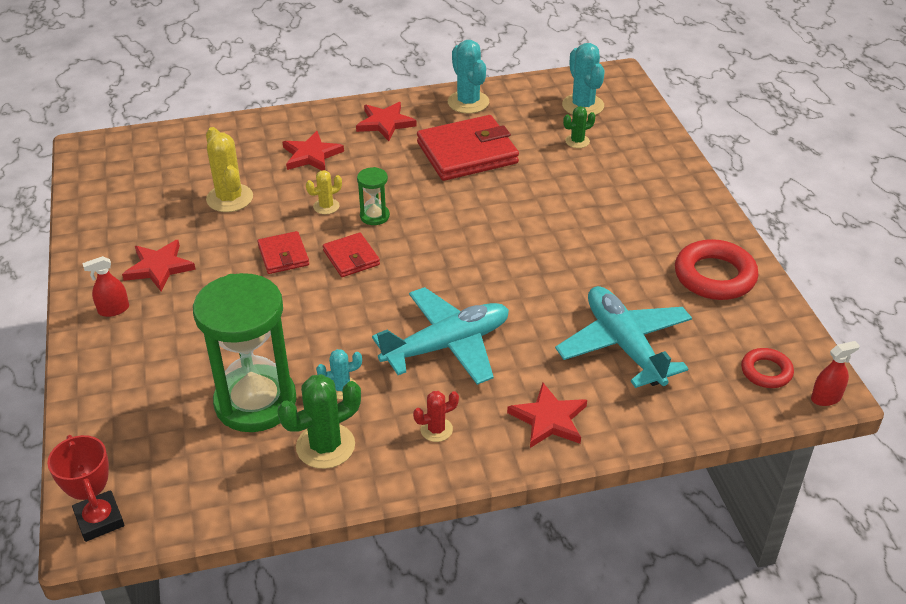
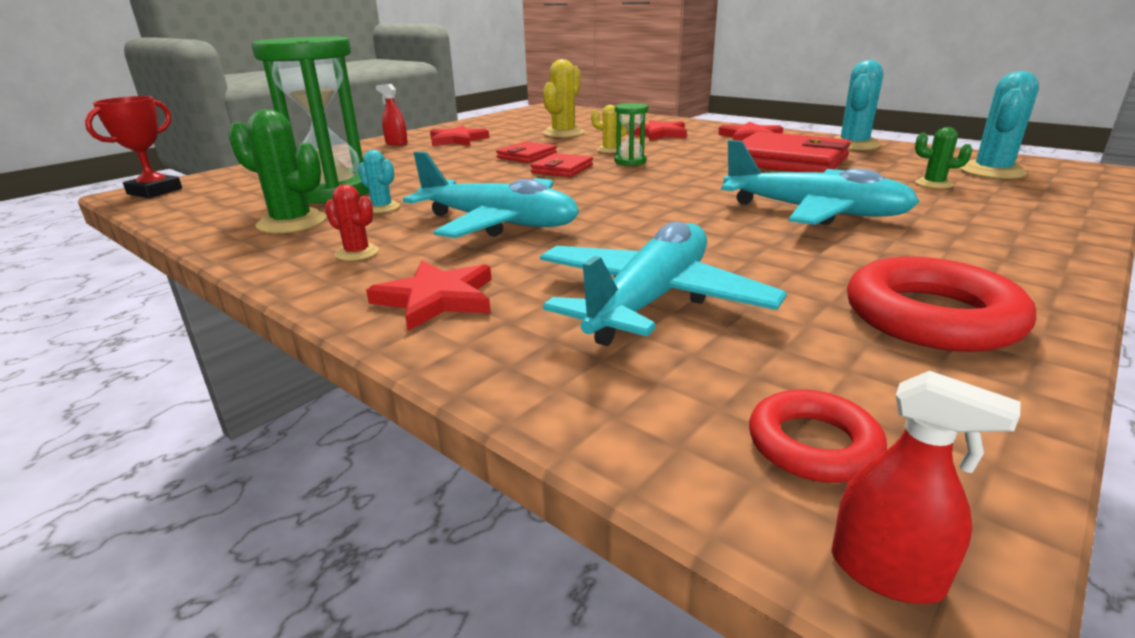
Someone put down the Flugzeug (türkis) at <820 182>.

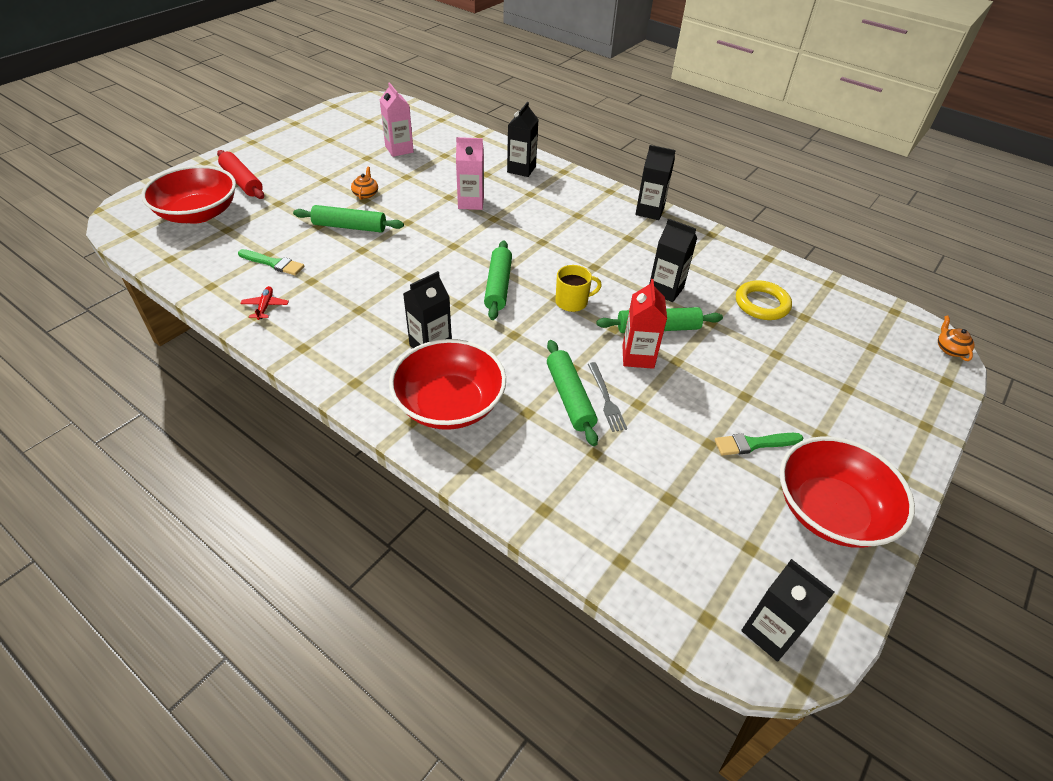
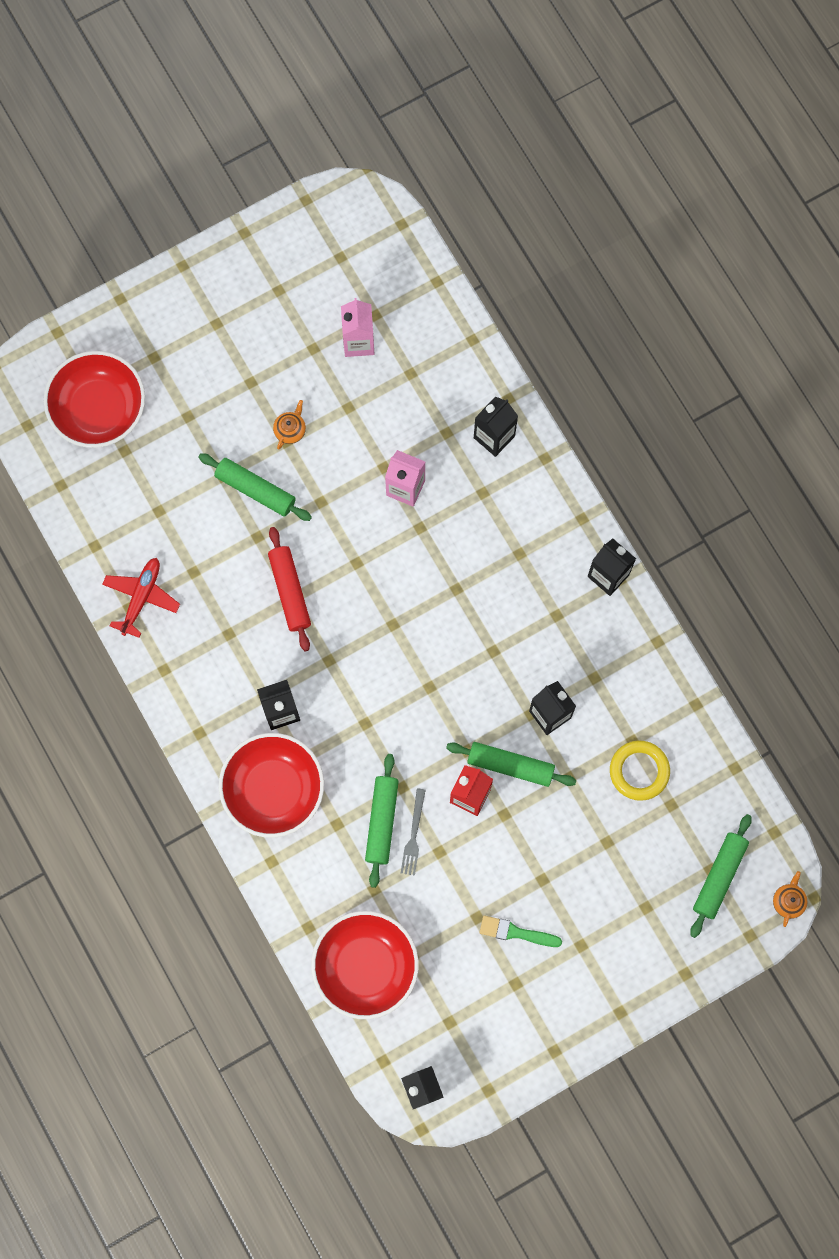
Someone scaled the Flugzeug (rot) at <264 303> by 1.69. Someone carried the Nudelholz (rot) from <240 174> to <289 589>. Someone carried the Schüssel (rot) from <847 492> to <365 965>. Someone carried the Nudelholz (grün) from <498 280> to <721 876>. Someone took away the Pinsel (grün) at <271 262>. Someone took away the Tasse (gelb) at <578 288>.

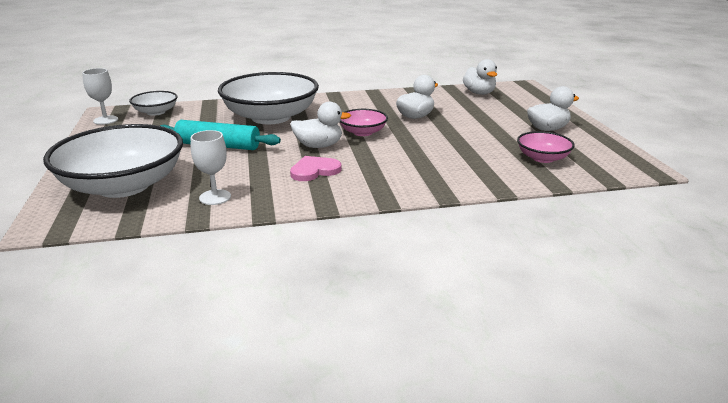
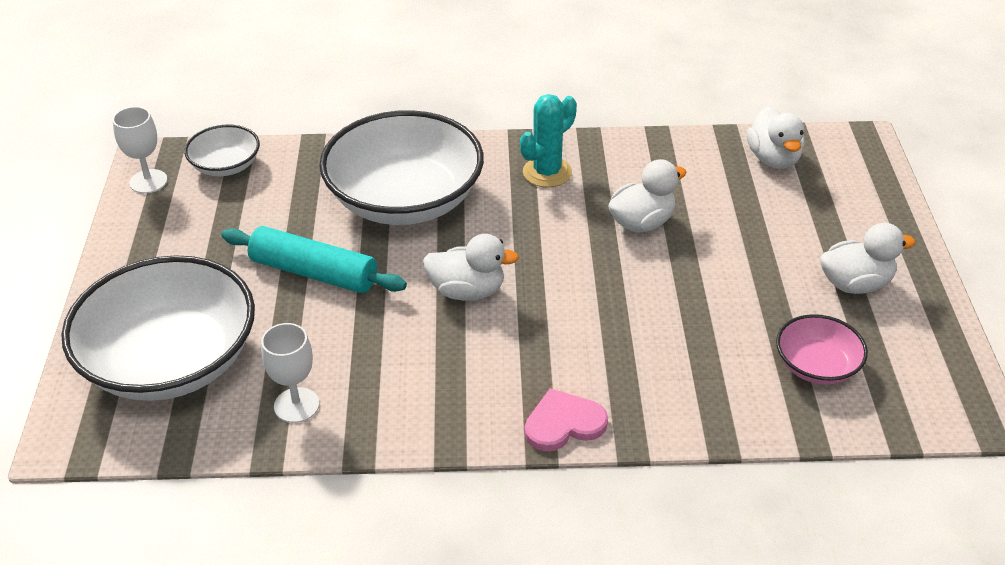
Someone put down the Kaktus (türkis) at <548 140>. Someone carried the Herz (rosa) from <316 168> to <566 419>. Someone took away the Schüssel (rosa) at <364 122>.

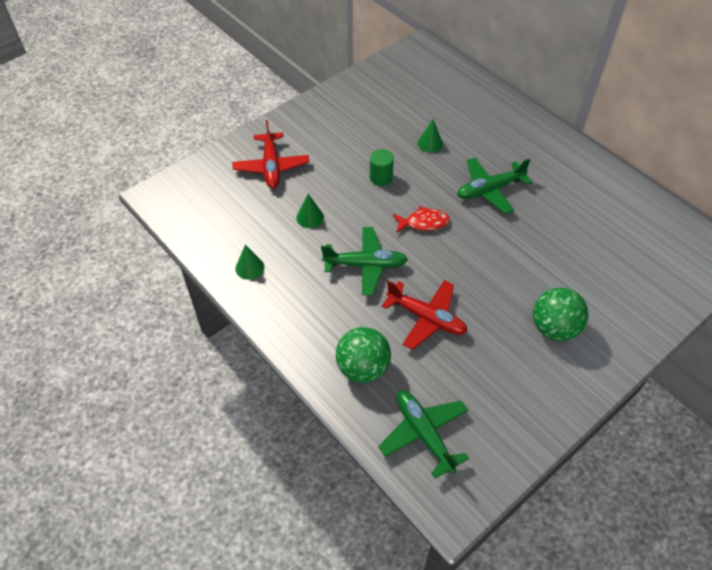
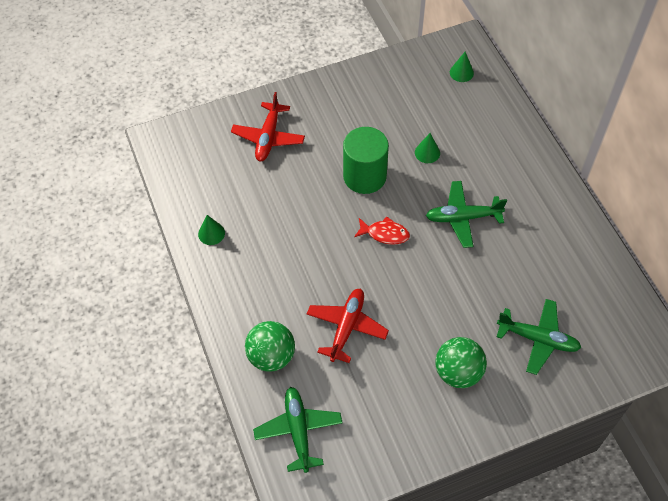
Someone rotated the Flugzeug (rot) at <424 315> by 120 degrees counterclockwise. Someone scaled the Vollzylinder (grün) at <382 167> by 1.91. Someone carried the Kegel (grün) from <310 211> to <462 67>. Someone carried the Flugzeug (grün) from <364 261> to <539 337>.

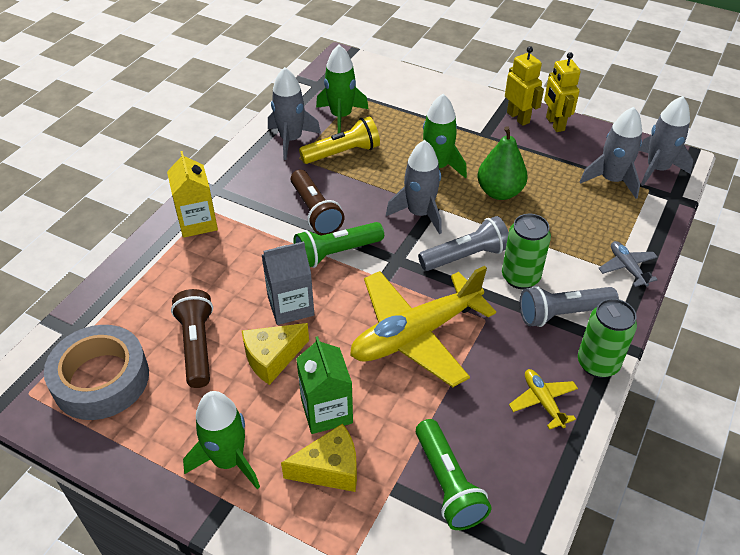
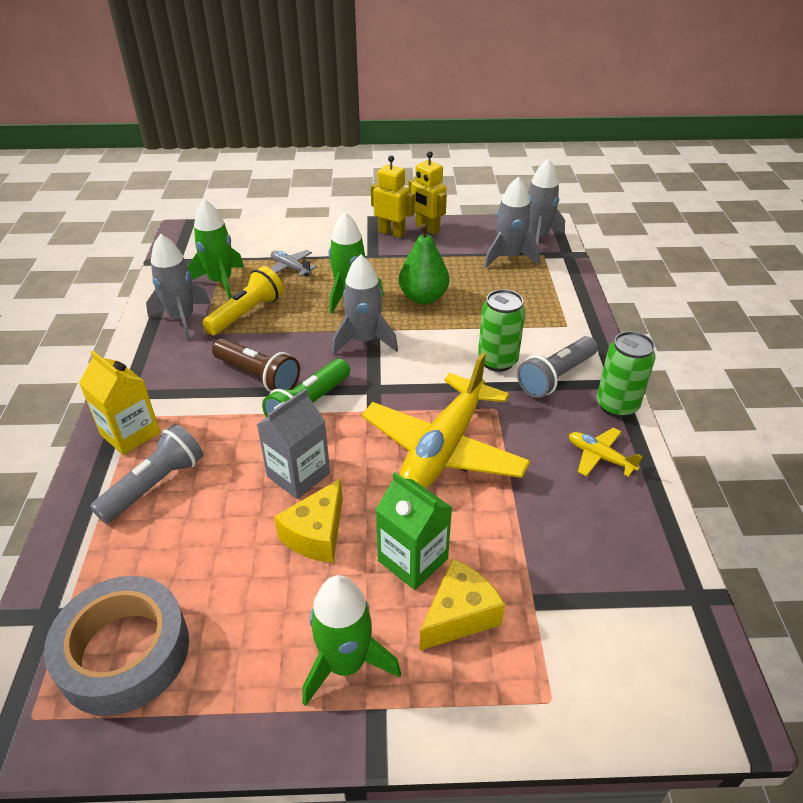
Someone carried the Taschenlampe (grau) from <463 243> to <146 474>. Someone carried the Flugzeug (grau) from <628 264> to <294 263>. Someone took away the Taschenlampe (braun) at <192 338>. Someone took away the Taschenlampe (grün) at <454 474>.

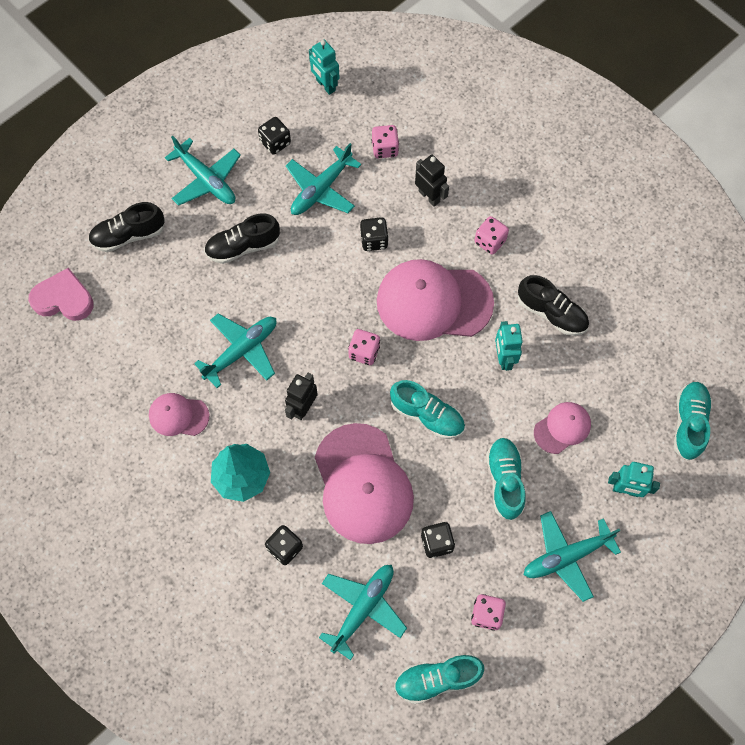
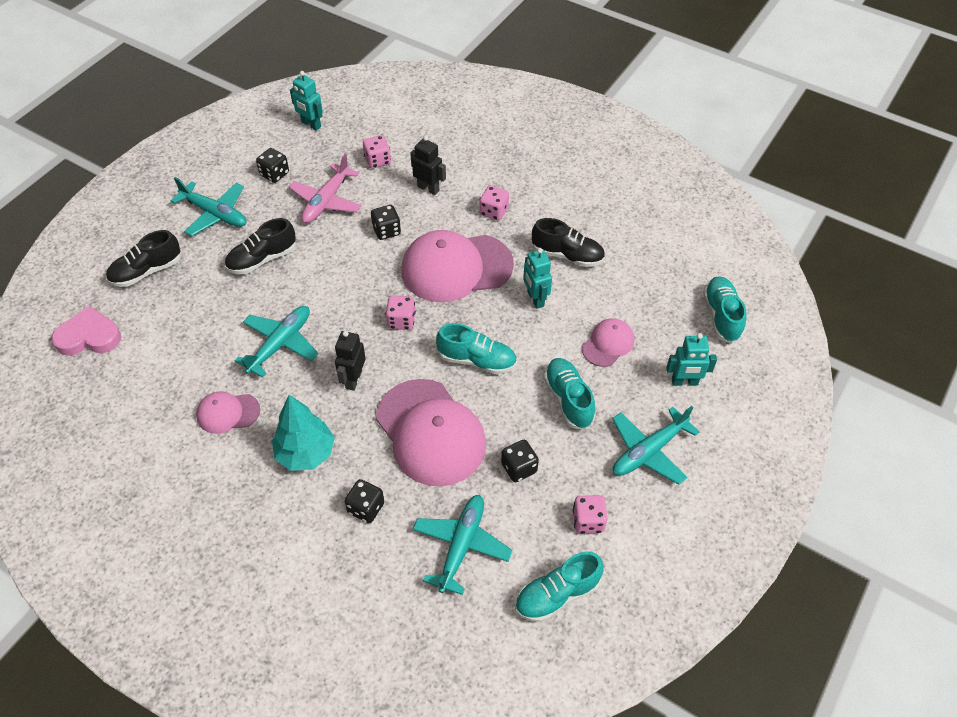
Someone repainted the Flugzeug (türkis) at <323 179>, which became the Flugzeug (rosa) at <325 188>.

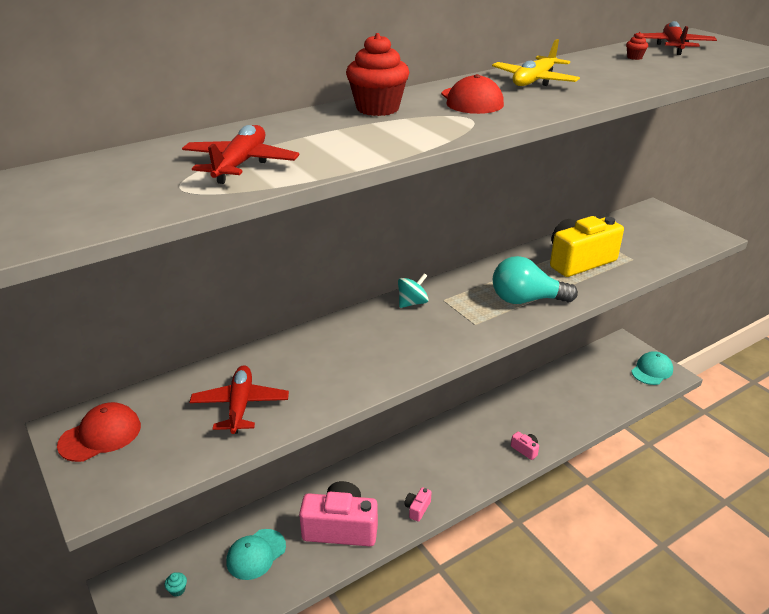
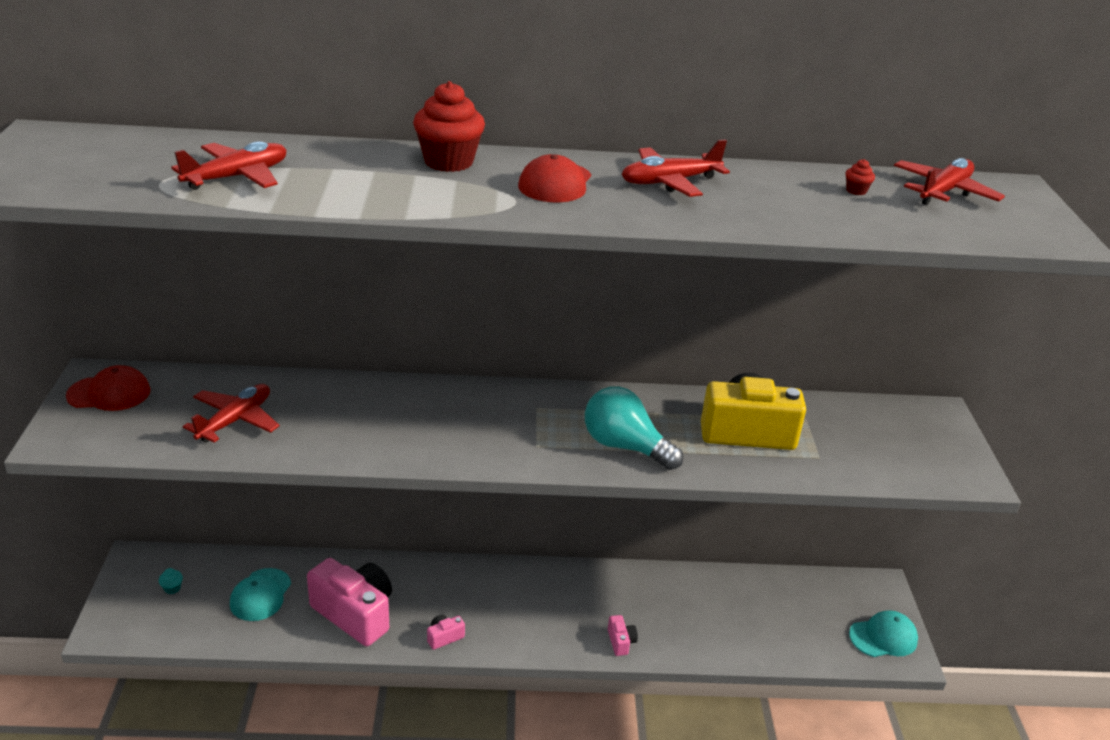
Someone rotated the Kappe (türkis) at <256 554> by 60 degrees counterclockwise. Someone repainted the Flugzeug (gelb) at <536 62>, which became the Flugzeug (rot) at <676 168>. Someone took away the Kreisel (türkis) at <413 290>.

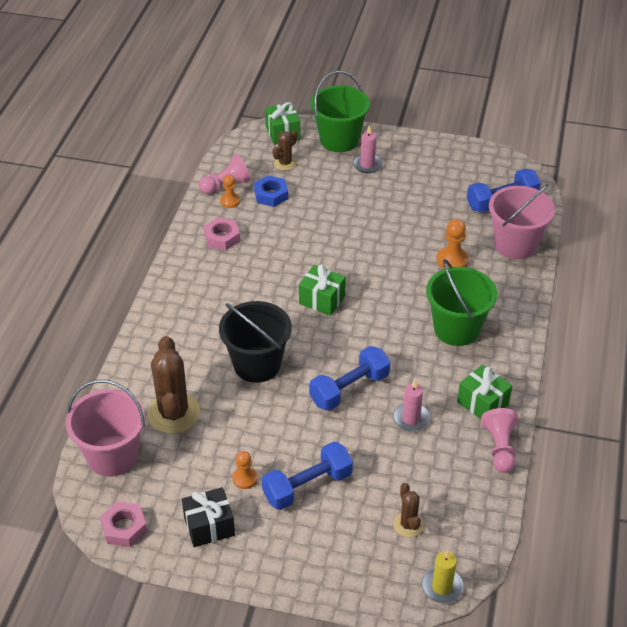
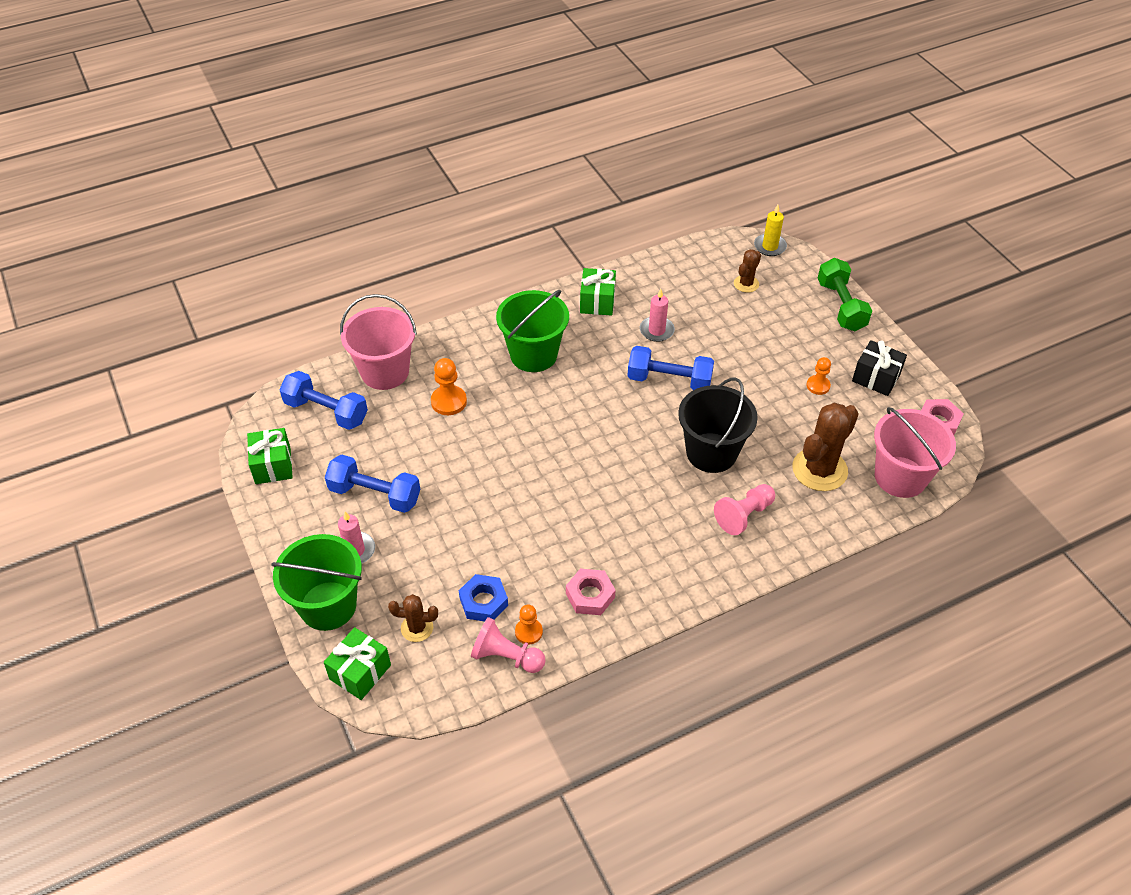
Someone carried the Geschenk (grün) from <322 290> to <270 456>. Someone carried the Hantel (blau) from <307 476> to <372 483>. Someone carried the Bauer (rosa) from <500 440> to <744 509>. Someone put down the Hantel (grün) at <845 294>.

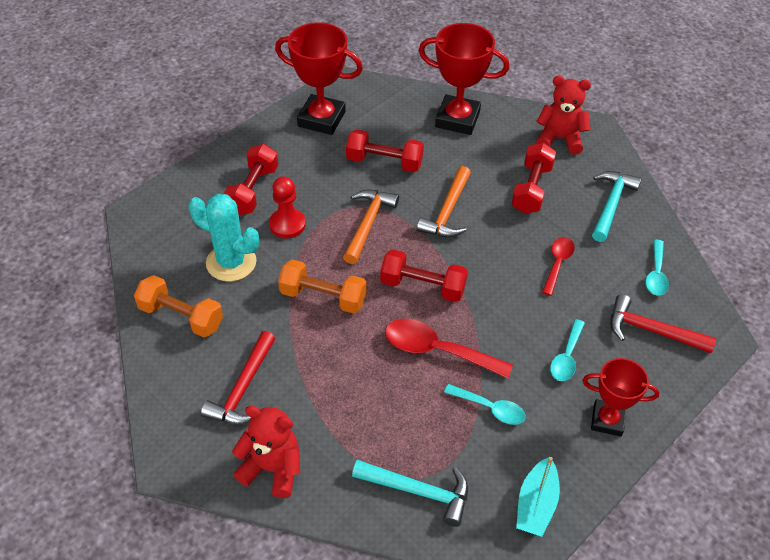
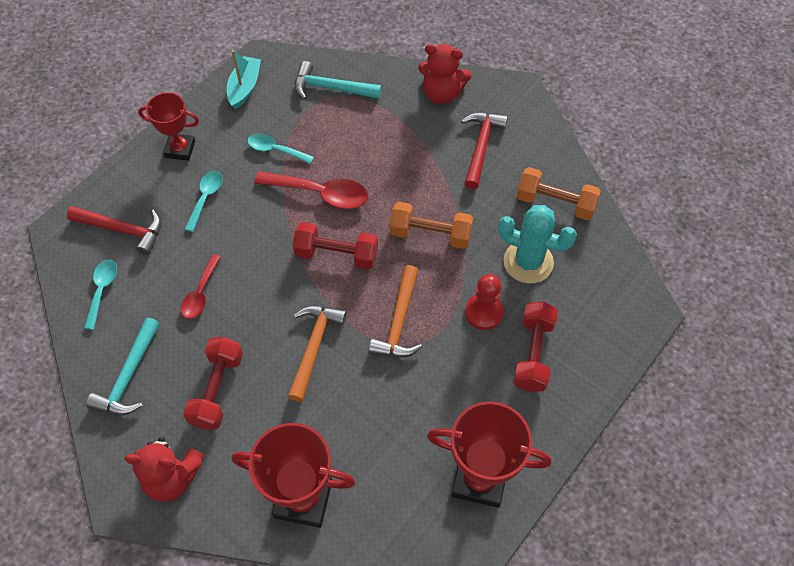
Someone took away the Hantel (rot) at <385 150>.

